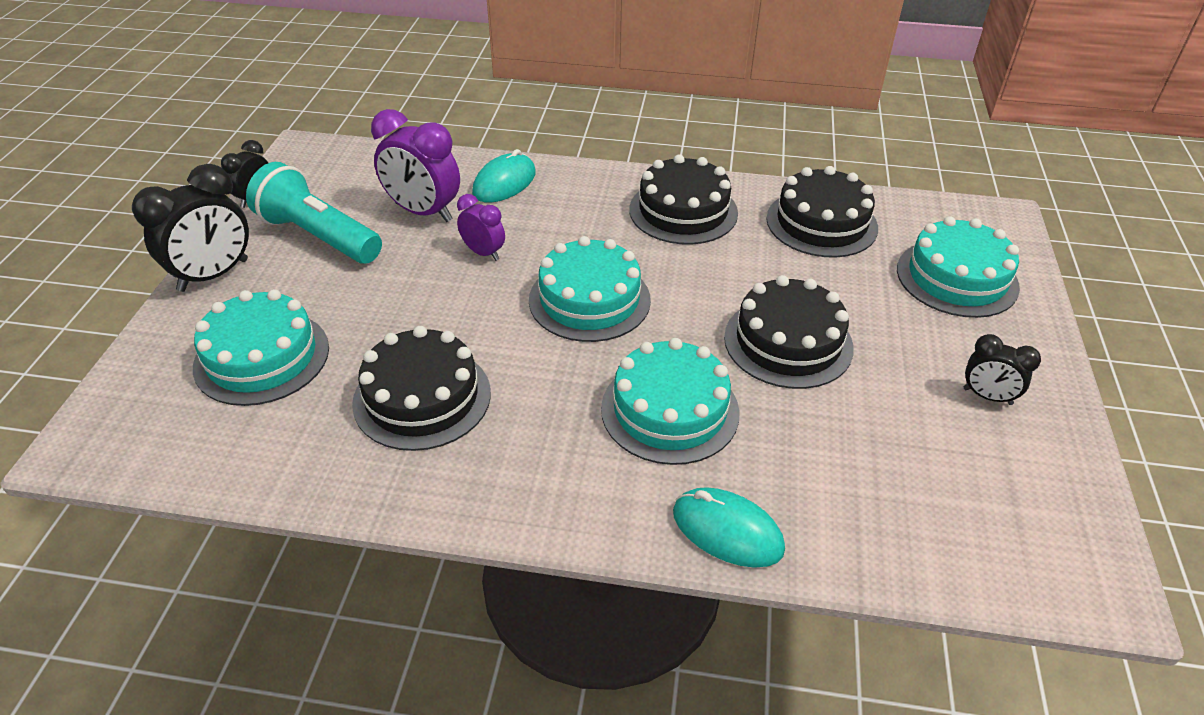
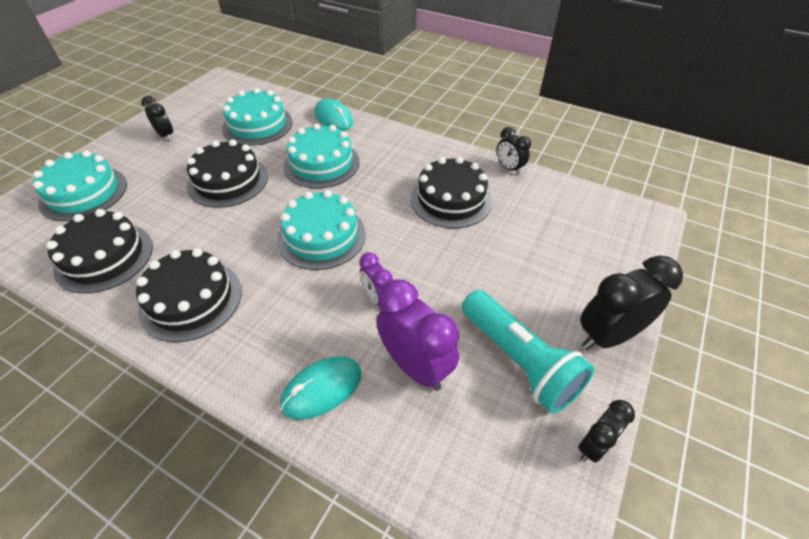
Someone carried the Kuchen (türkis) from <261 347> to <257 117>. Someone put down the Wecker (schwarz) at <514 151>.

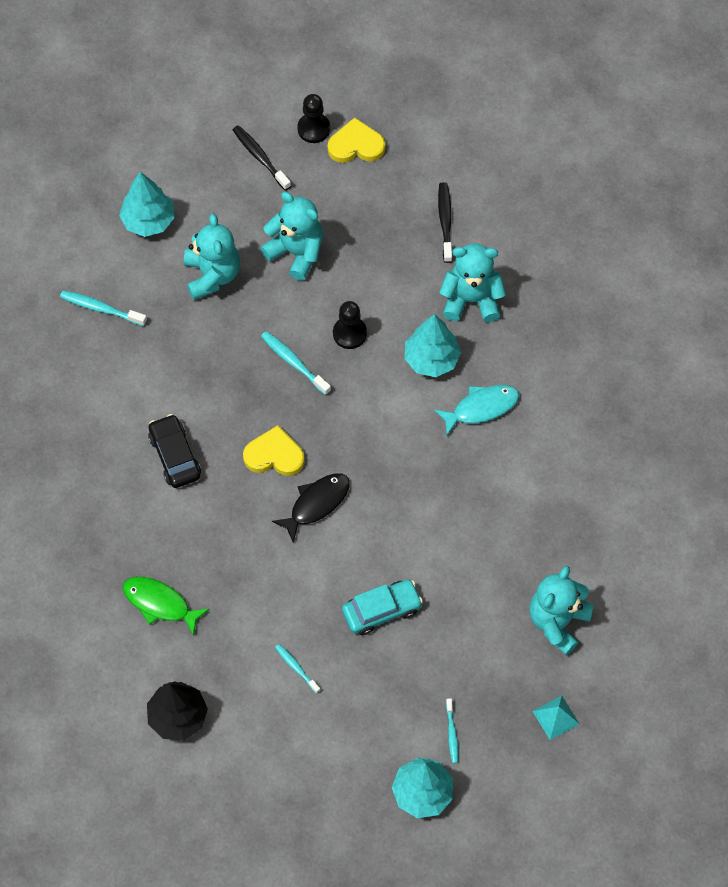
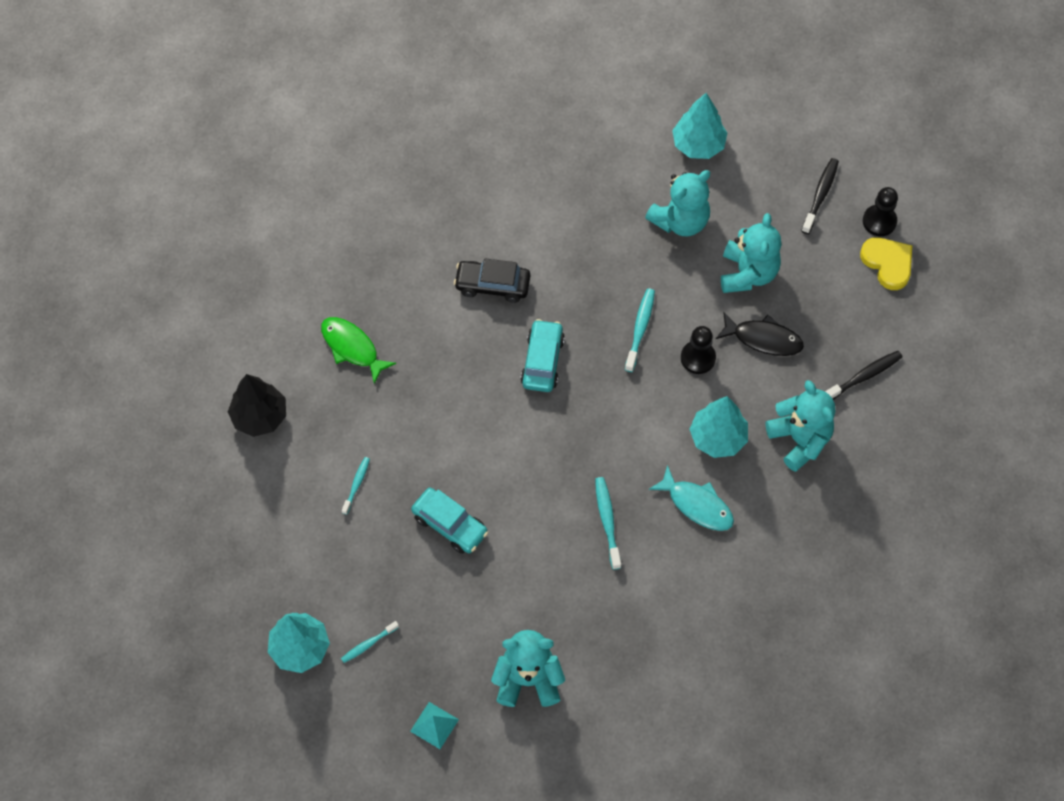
Someone rotated the Fisch (grün) at <166 606> by 45 degrees counterclockwise. Someone rotated the Auto (schwarz) at <174 451> by 120 degrees counterclockwise. Someone swapped the Herz (gelb) at <274 450> for the Auto (türkis) at <542 355>. Someone carried the Zahnbürste (türkis) from <103 308> to <608 523>. Someone carried the Fisch (schwarz) from <311 507> to <760 334>.

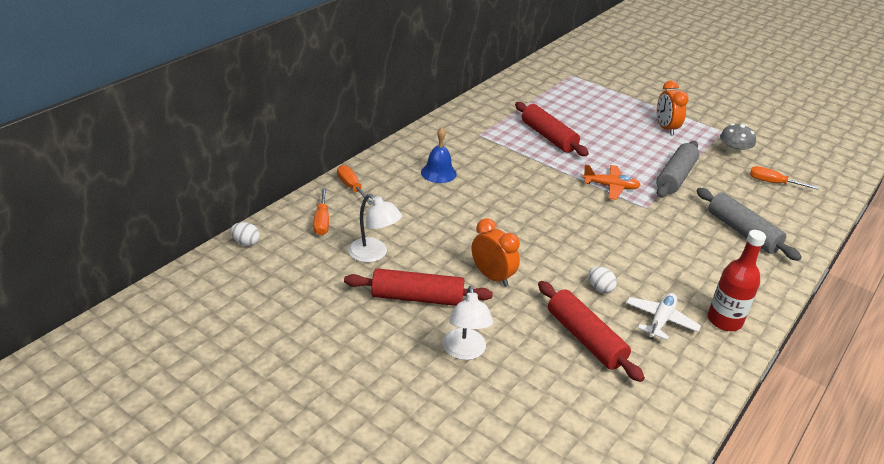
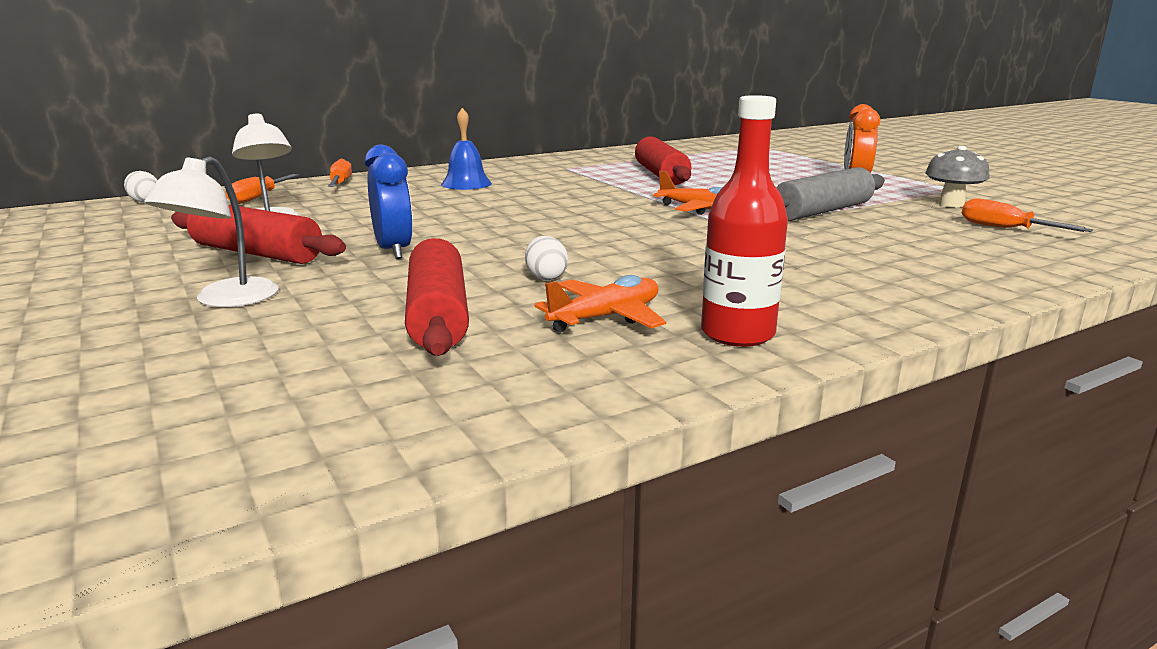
Someone repainted the Wecker (orange) at <495 252>, which became the Wecker (blau) at <389 201>. Someone repainted the Flugzeug (weiß) at <663 316>, which became the Flugzeug (orange) at <600 303>. Someone took away the Nudelholz (grau) at <749 224>.

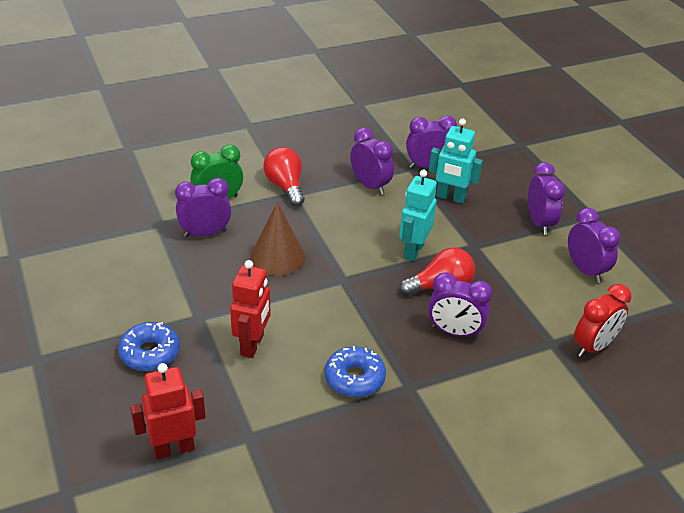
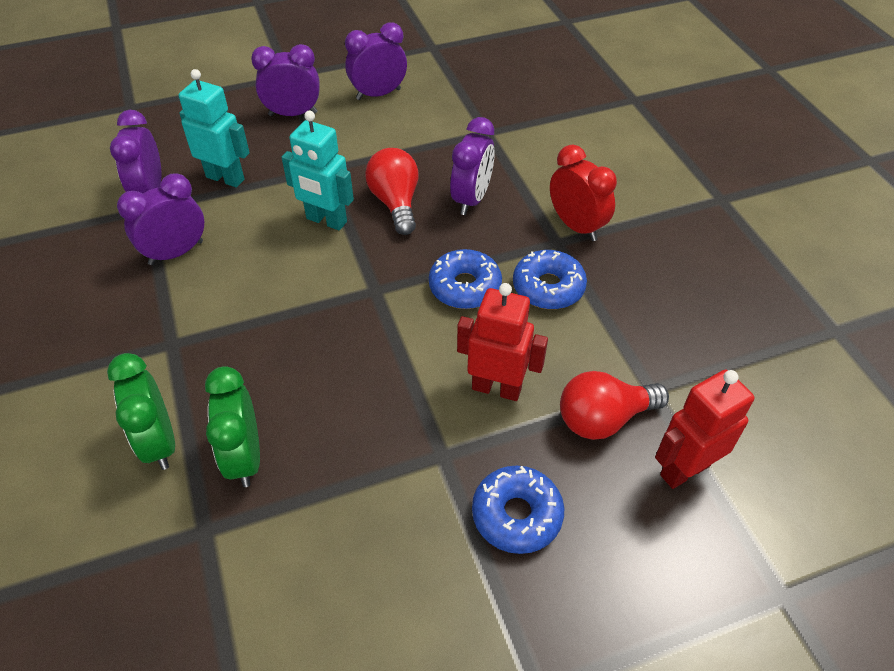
Someone rotated the Roboter (türkis) at <456 161> by 90 degrees counterclockwise. Someone repainted the Wecker (lila) at <203 207>, which became the Wecker (grün) at <232 426>. Someone put down the Donut (blau) at <465 279>. Someone carried the Wecker (rot) from <603 320> to <583 193>. Someone carried the Glühbirne (rot) from <284 176> to <614 405>. Someone rotated the Roboter (rot) at <168 411> by 75 degrees clockwise. Someone took away the Kegel (braun) at <278 239>.

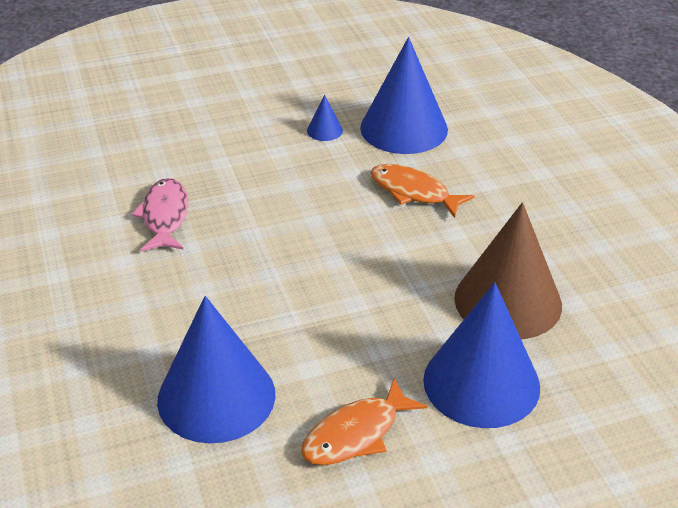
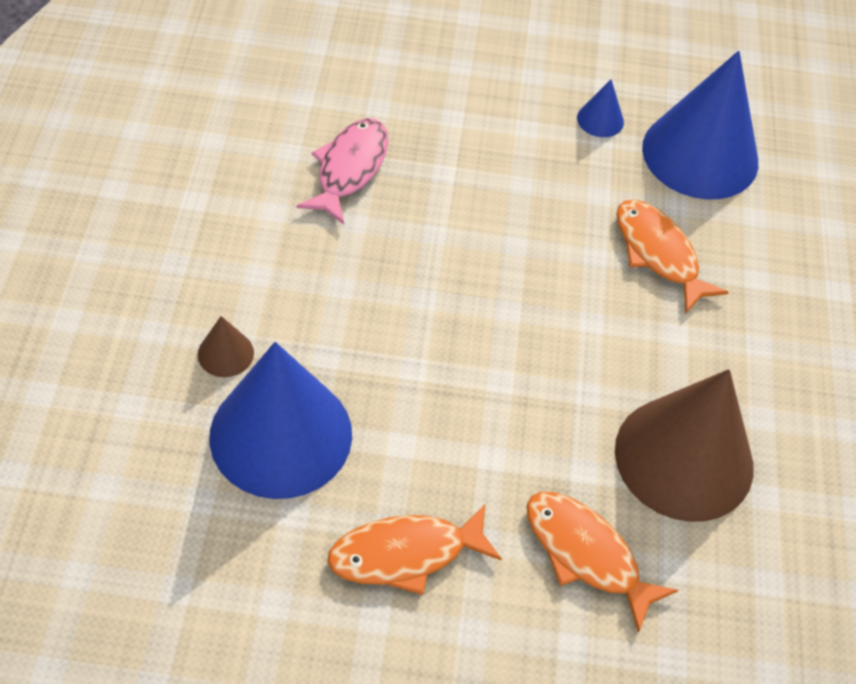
Someone put down the Kegel (braun) at <226 346>. Someone swapped the Kegel (blau) at <481 355> for the Fisch (orange) at <602 562>.

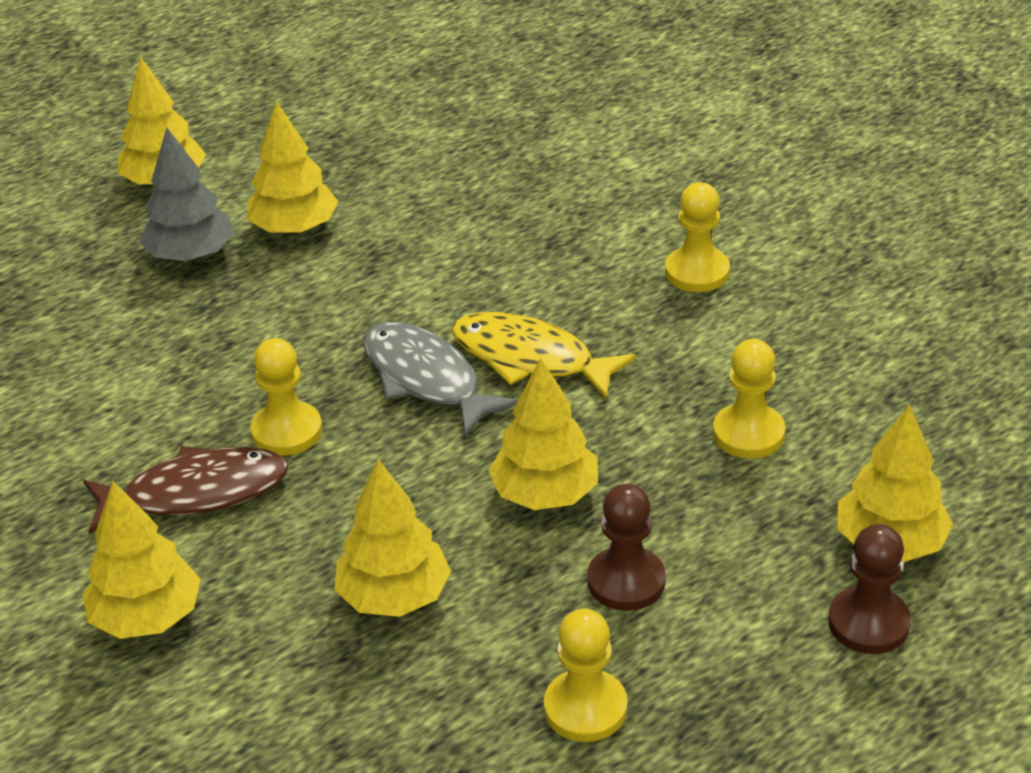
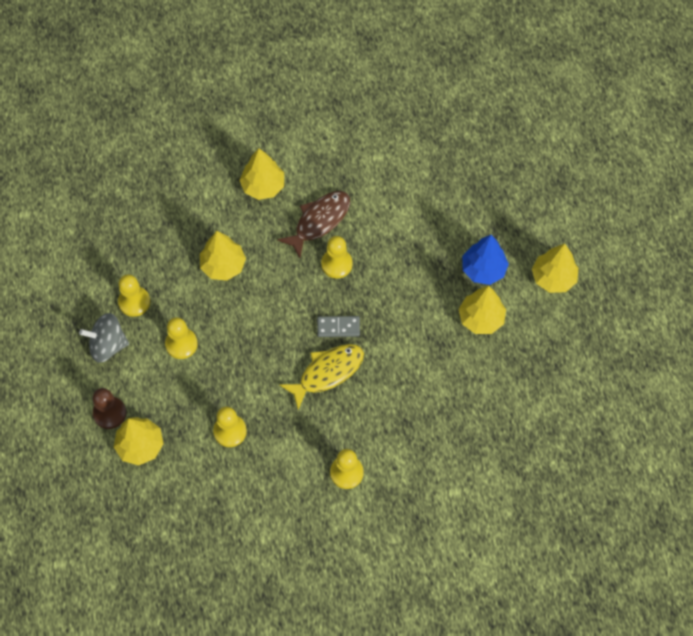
Someone put down the Kreisel (grau) at <104 338>. Someone repainted the Bauer (braun) at <626 547>, which became the Bauer (gelb) at <181 338>. Someone rotated the Fisch (braun) at <186 490> by 150 degrees counterclockwise. Someone swapped the Fisch (grau) at <440 379> for the Dominostein (grau) at <338 326>. Someone repainted the Baum (grau) at <187 194>, which became the Baum (blau) at <485 260>. Someone took away the Baum (gelb) at <543 434>.

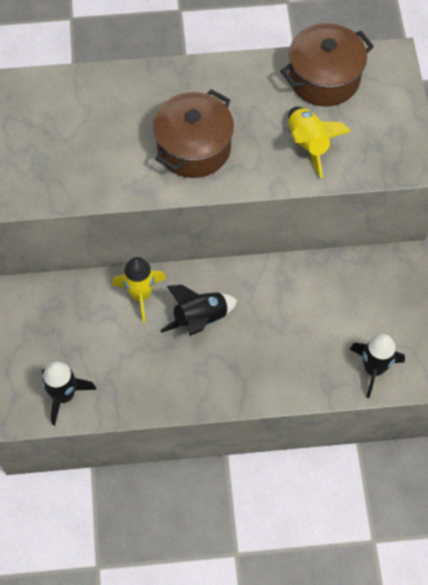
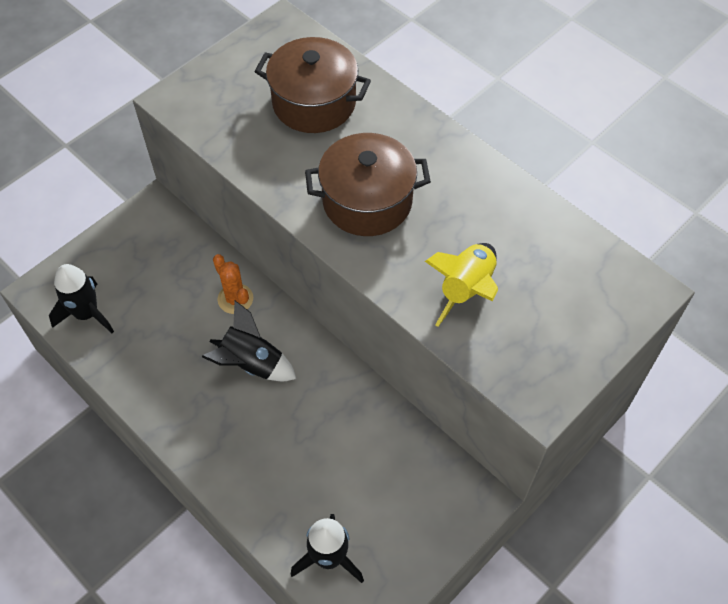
Someone swapped the Rakete (gelb) at <139 290> for the Kaktus (orange) at <233 284>. Someone carried the Kochtopf (braun) from <327 65> to <312 85>.

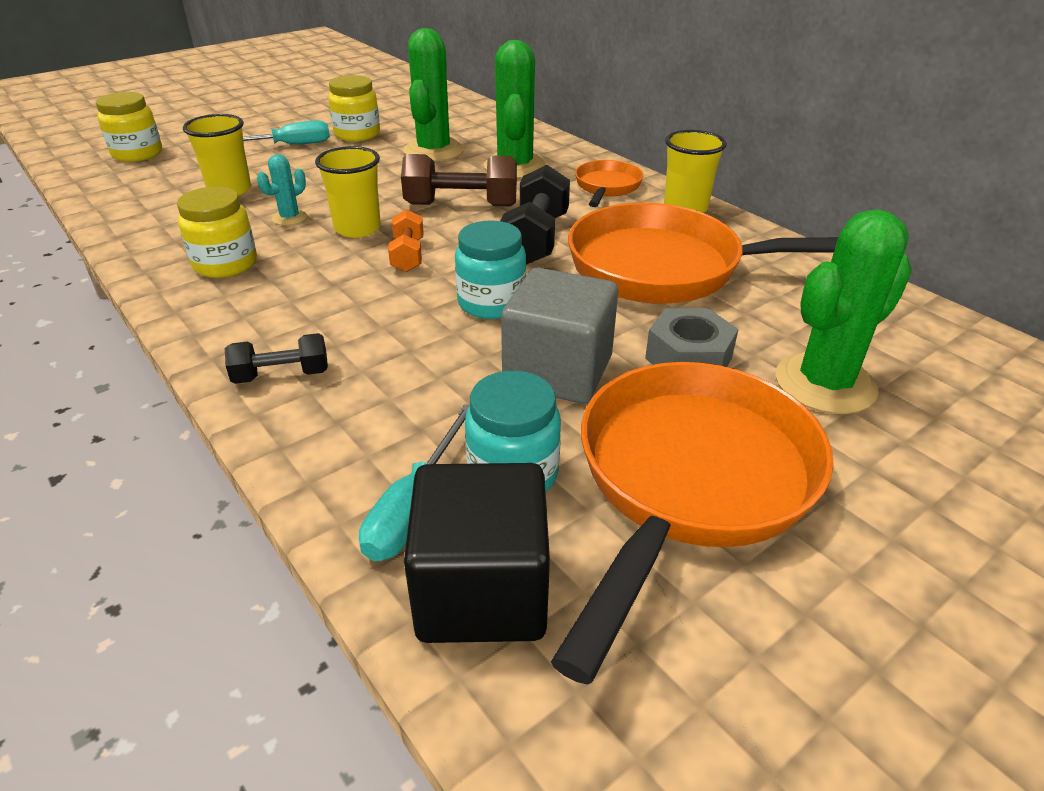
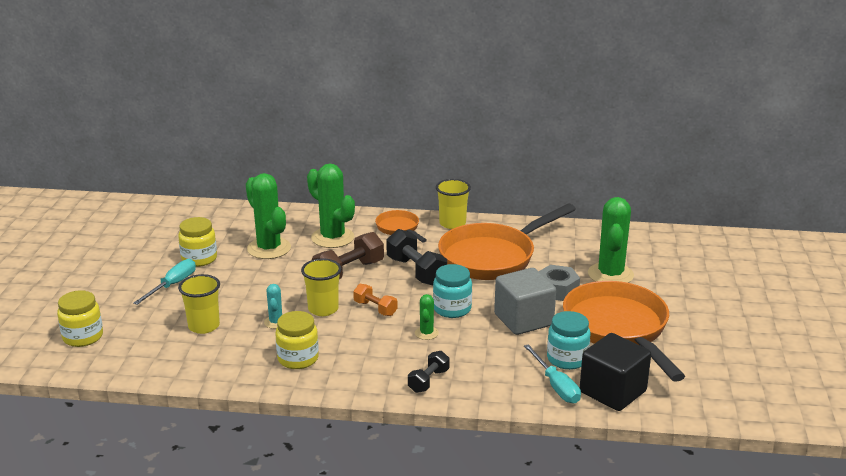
Someone put down the Kaktus (grün) at <427 317>.

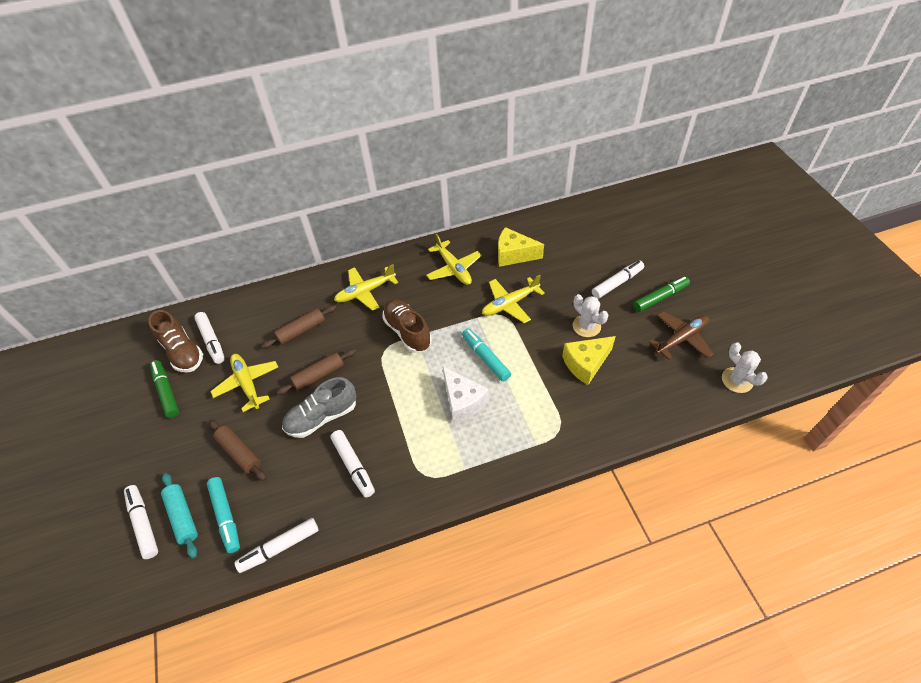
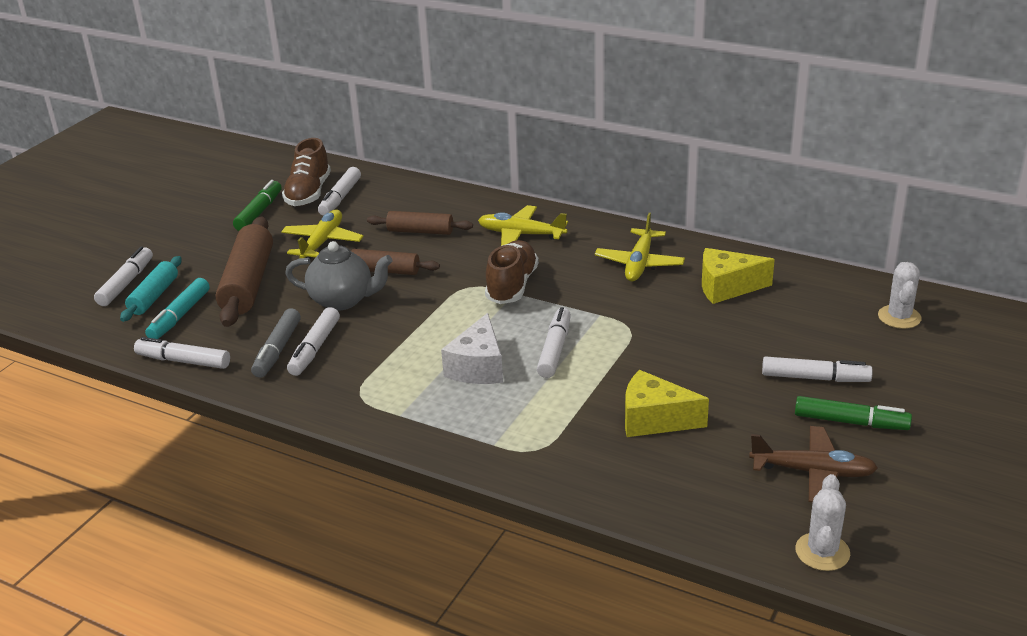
Someone scaled the Nudelholz (braun) at <237 450> by 1.70. Someone put down the Filzstift (grau) at <276 343>. Someone swapped the Schuh (grau) at <319 407> for the Teekanne (grau) at <339 276>. Someone repainted the Filzstift (türkis) at <486 355>, which became the Filzstift (weiß) at <554 342>. Someone rotated the Käse (gelb) at <521 247> by 60 degrees counterclockwise. Someone carried the Kaktus (weiß) from <591 315> to <900 295>. Someone took away the Flugzeug (gelb) at <513 299>.

